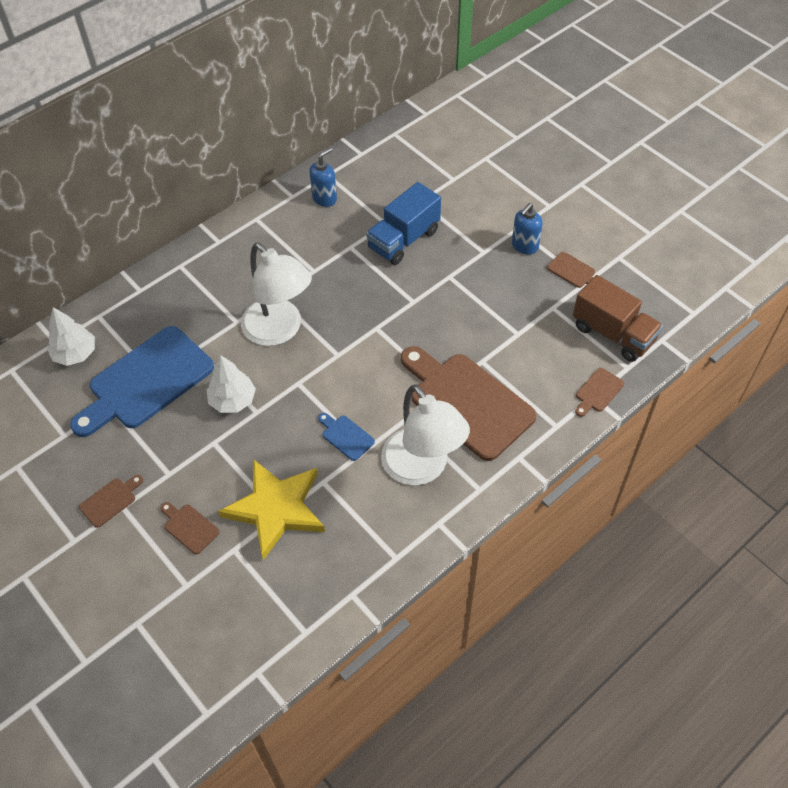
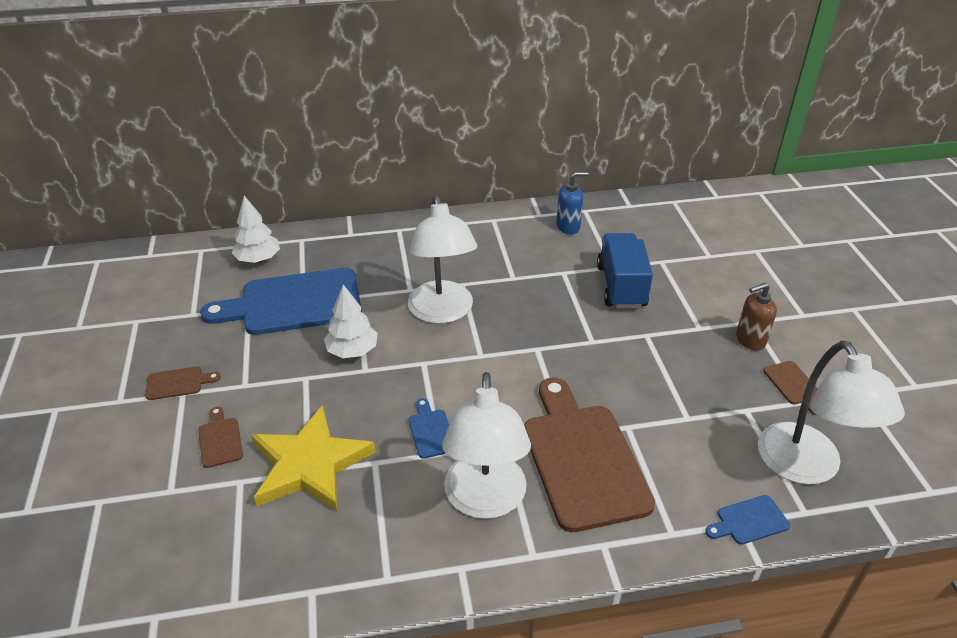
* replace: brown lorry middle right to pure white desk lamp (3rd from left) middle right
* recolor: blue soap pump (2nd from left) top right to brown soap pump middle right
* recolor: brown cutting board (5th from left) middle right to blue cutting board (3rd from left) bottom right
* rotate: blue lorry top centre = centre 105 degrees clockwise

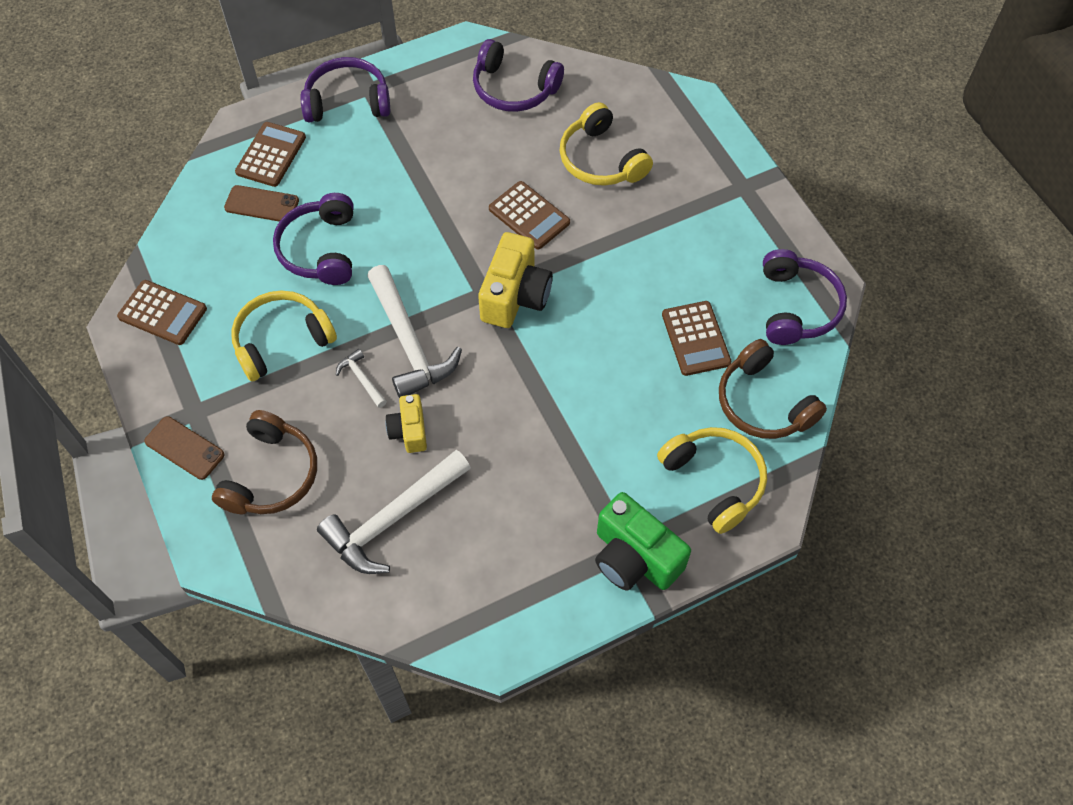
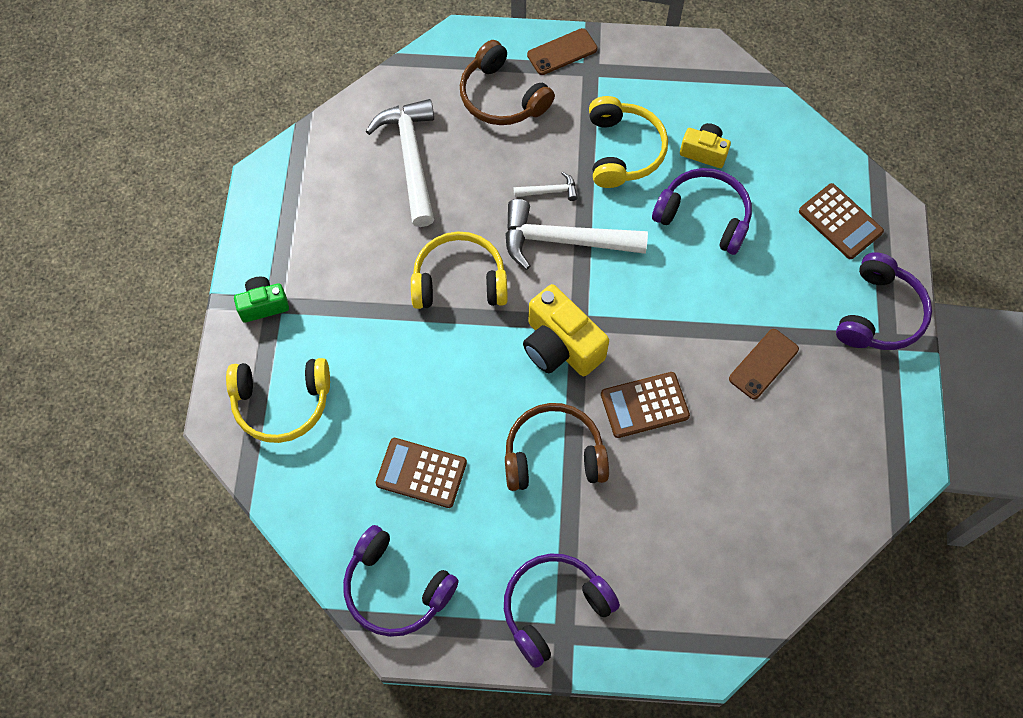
* delete: brown pocket calculator (1st from left) middle left
* move: brown phone (2nd from left) top left to middle right
* move: bright yellow photo camera (1st from left in the first image) centre to bright yellow photo camera (2nd from left) top right
* move: royal purple headphones (3rd from left in the first image) top centre to royal purple headphones (2nd from left) bottom centre
* move: bright yellow headphones (2nd from left) top centre to centre
* move: brown headphones (2nd from left) middle right to centre
* resize: leaf-green photo camera bottom centre = middle left x0.58

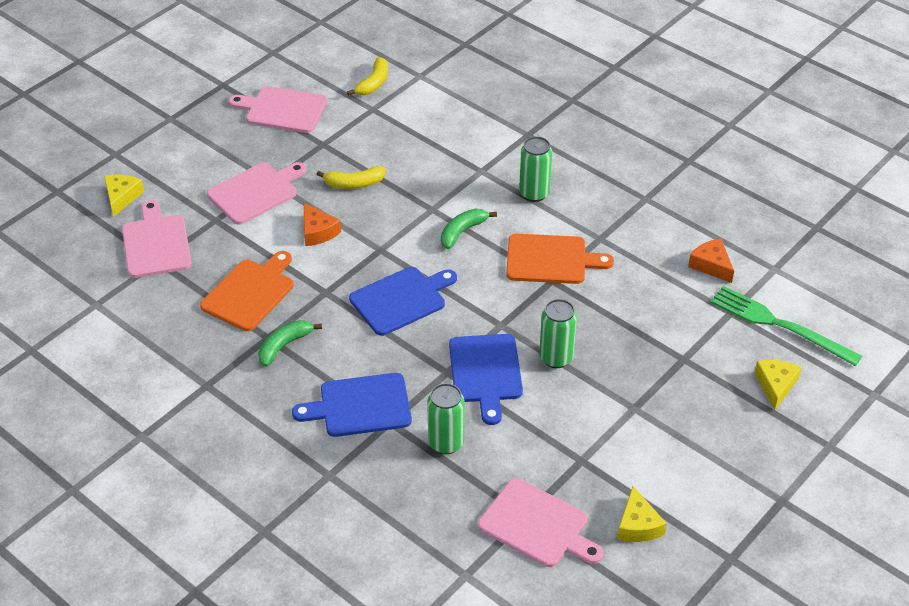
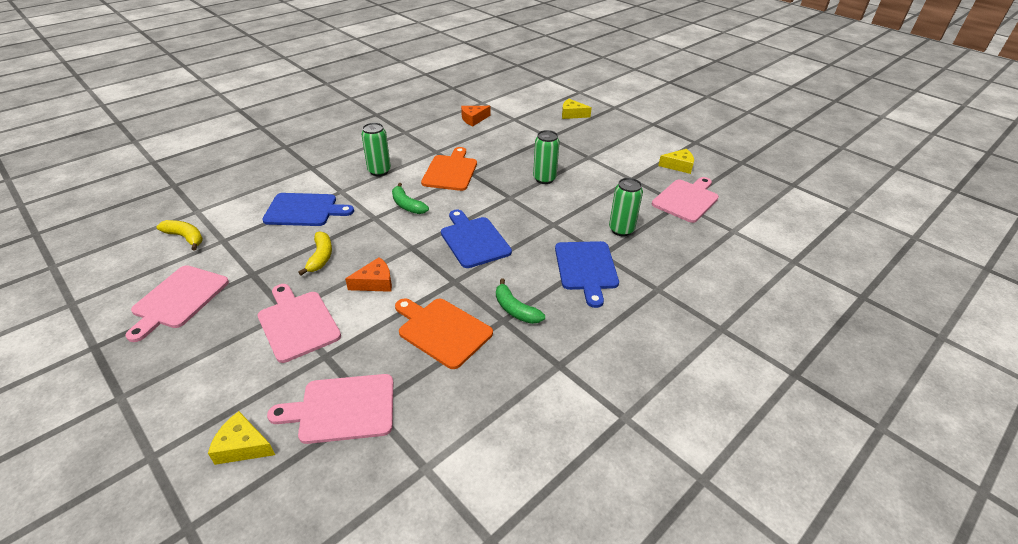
* delete: leaf-green dinner fork middle right
* move: blue cutting board (3rd from left in the first image) centre to blue cutting board (1st from left) middle left

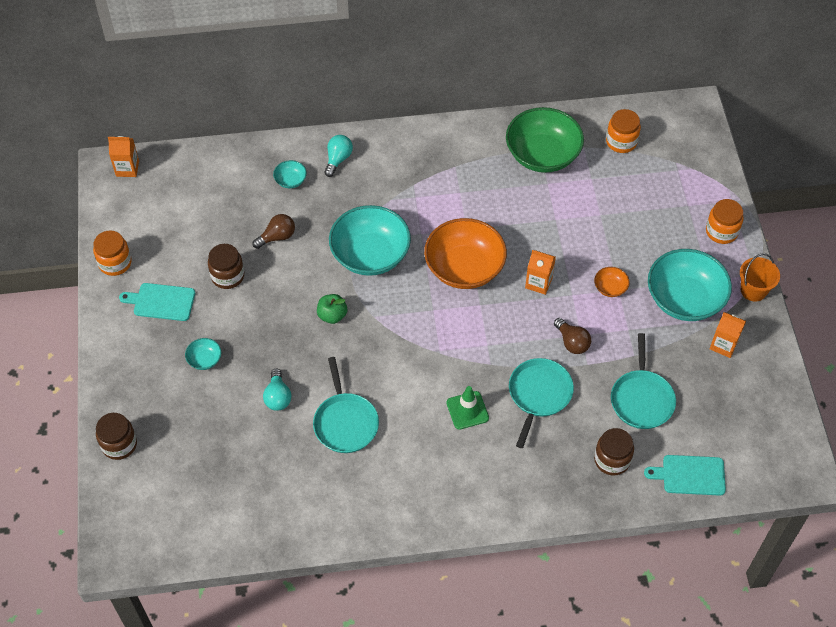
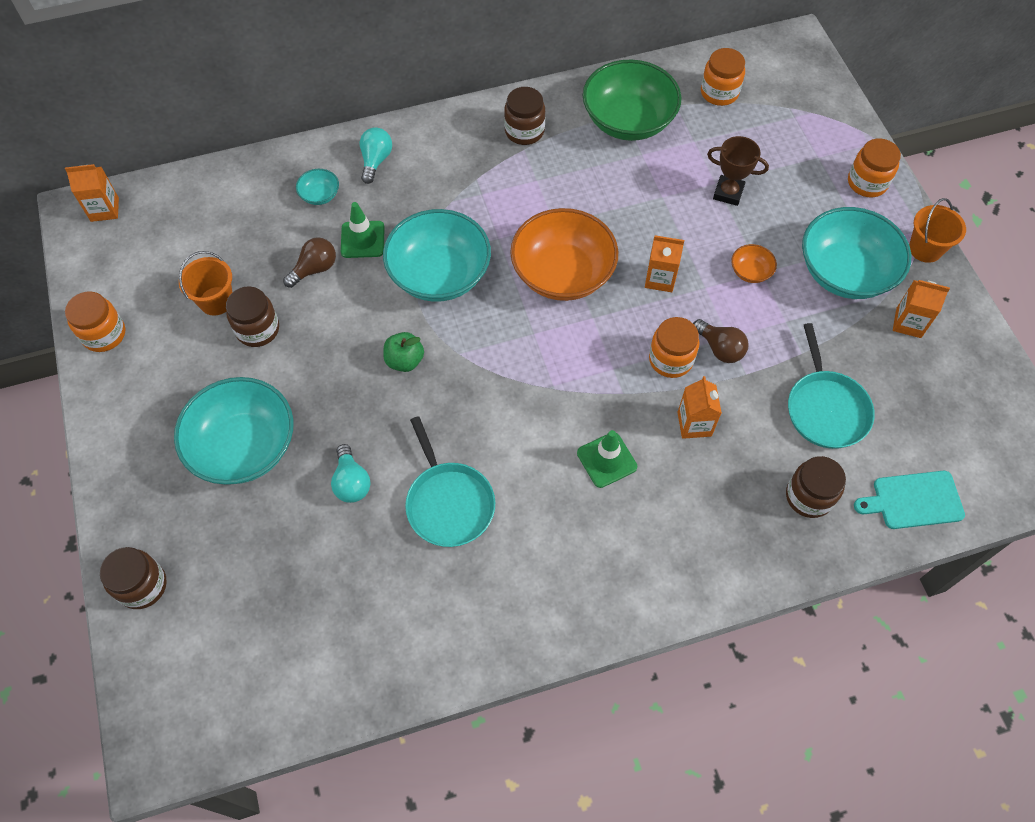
* delete: teal cutting board (1st from left) middle left
* insert: orange pail (1st from left) middle left
* insert: leaf-green safety cone (1st from left) top centre
* insert: brown preserve jar (3rd from left) top centre
* insert: orange preserve jar (2nd from left) centre
* insert: brown award cup top right
* replace: teal frying pan (2nd from left) centre to orange juice carton (3rd from left) middle right
* resize: teal bowl (1st from left) middle left = middle left x2.35

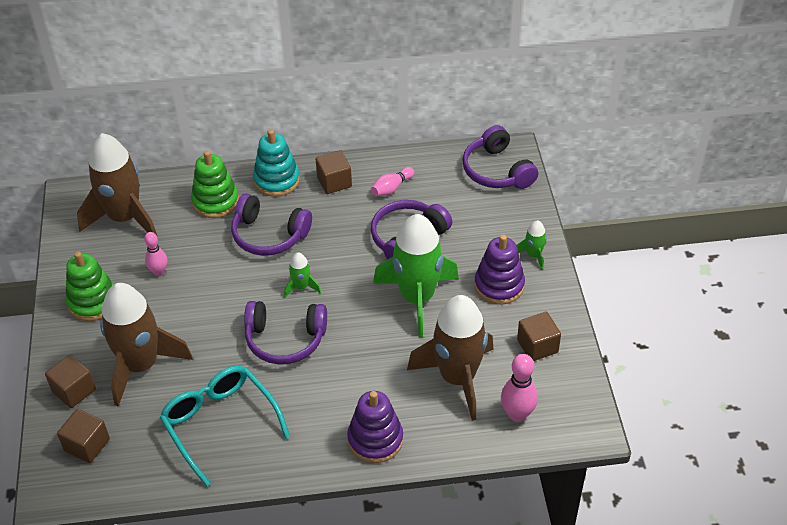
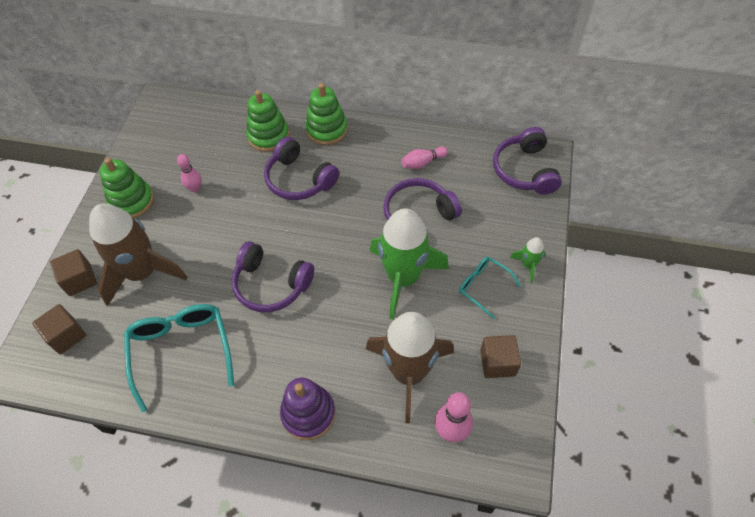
* delete: brown spaceship (1st from left) middle left
* delete: leaf-green spaceship (1st from left) centre
* delete: brown cube (3rd from left) top centre
* replace: royal purple stacking toy (2nd from left) centre to teal glasses (2nd from left) centre
* recolor: teal stacking toy top centre to leaf-green stacking toy (3rd from left) top centre

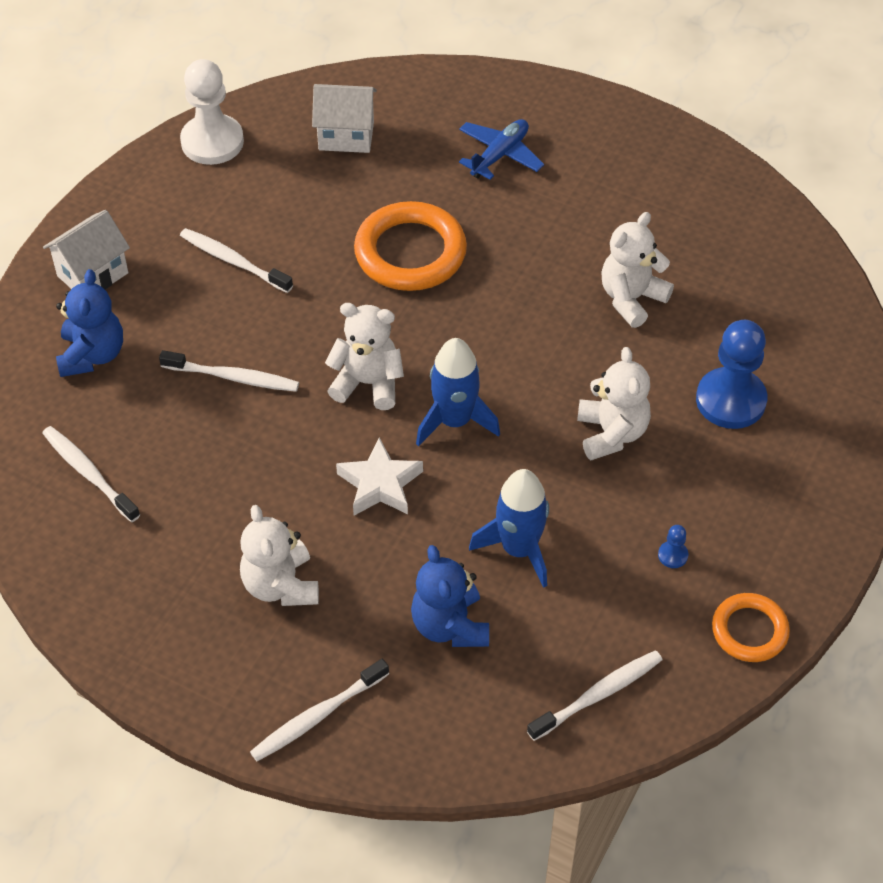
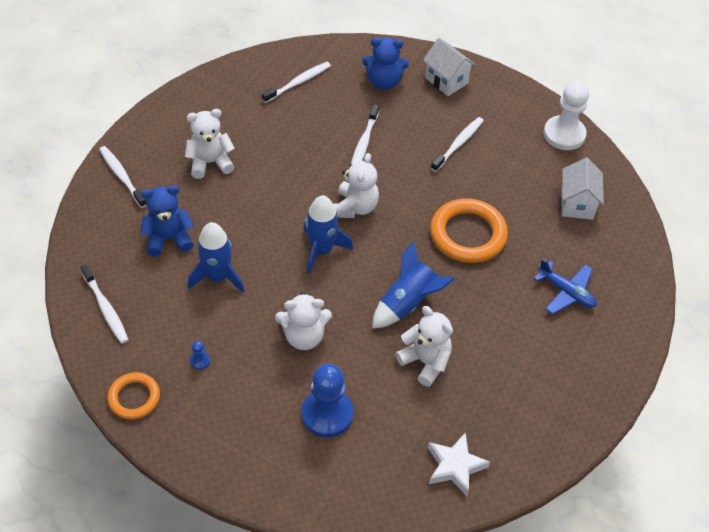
* insert: blue spaceship (3rd from left) centre
* move: pure white star centre to bottom centre

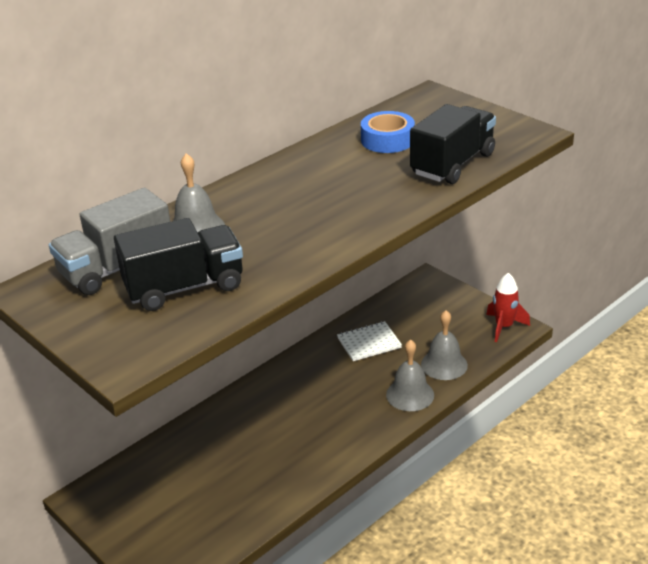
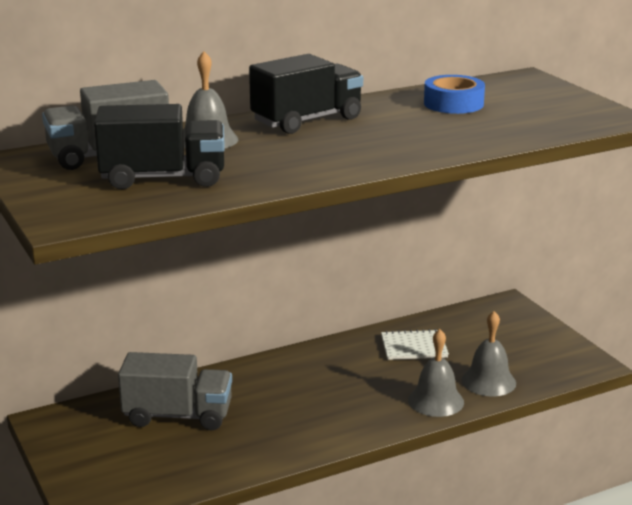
* delete: scarlet spaceship middle right
* insert: ash-grey lorry (2nd from left) bottom left
* move: ebony lorry (2nd from left) top right to top centre

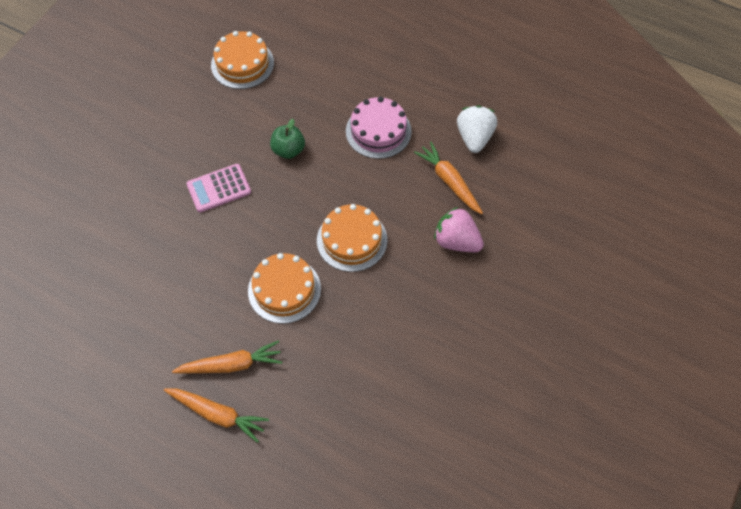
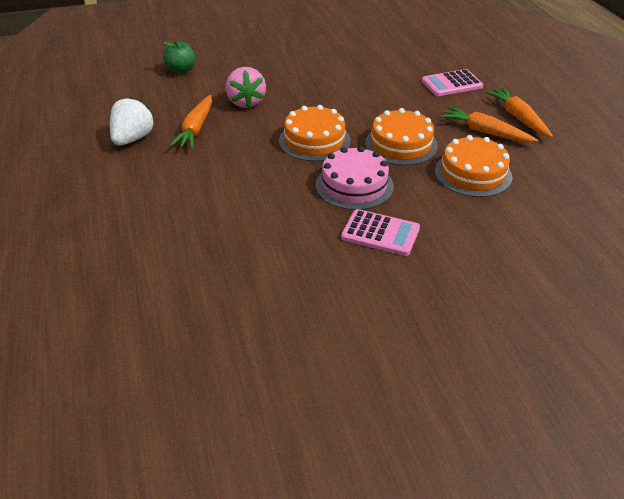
* insert: rosy pocket calculator (2nd from left) top right
* move: orange cake (1st from left in the first image) top left to orange cake (3rd from left) top right
* move: leaf-green apple top centre to top left
* move: rosy cake top centre to centre
* rotate: pure white berry top centre = top left 150 degrees clockwise

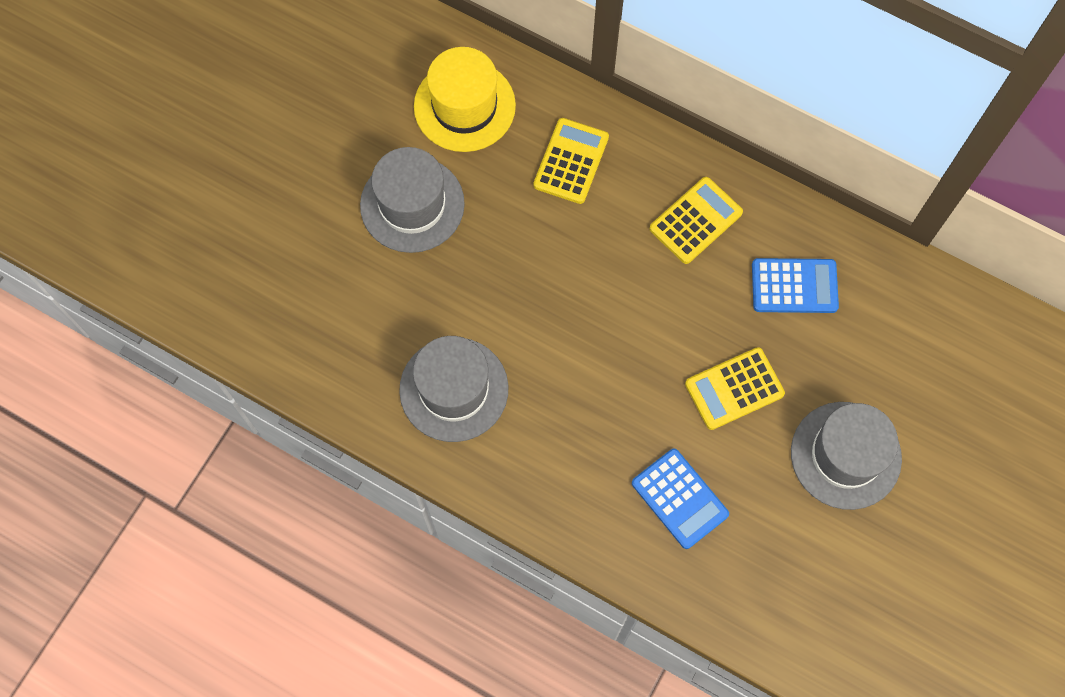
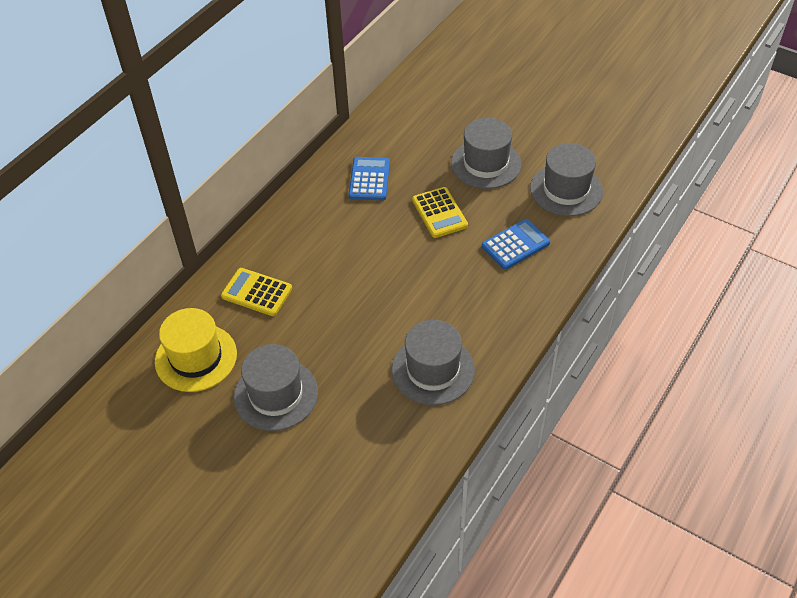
* delete: bright yellow pocket calculator (2nd from left) top centre
* insert: ash-grey hat (4th from left) top right

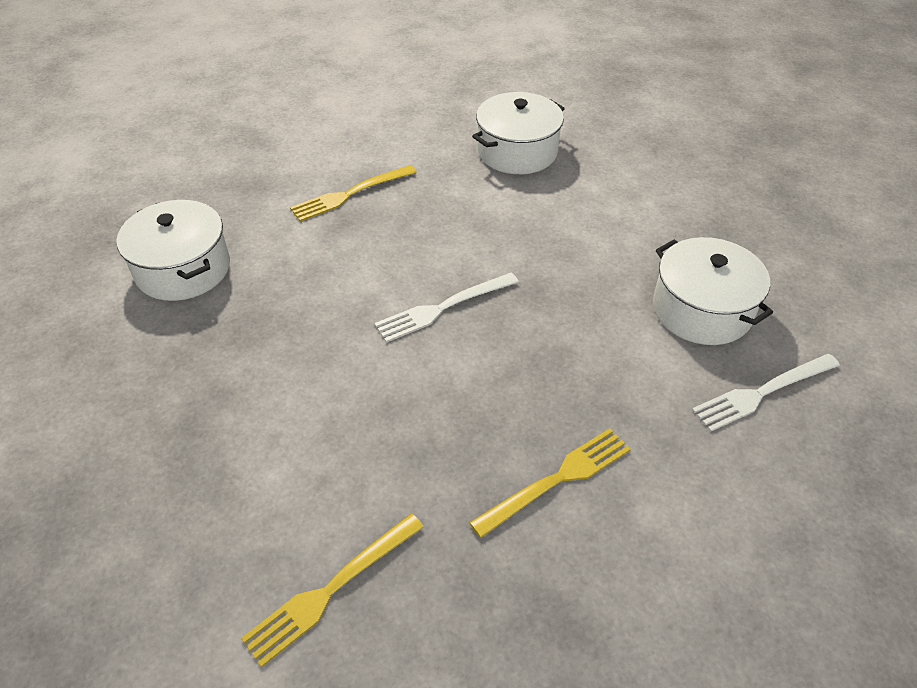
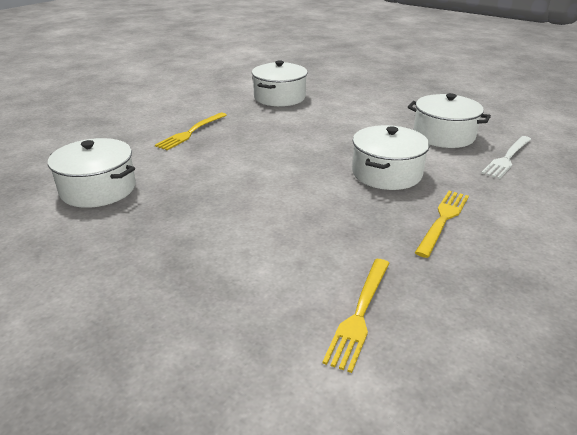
* delete: pure white dinner fork (1st from left) centre
* insert: pure white pot (3rd from left) middle right

